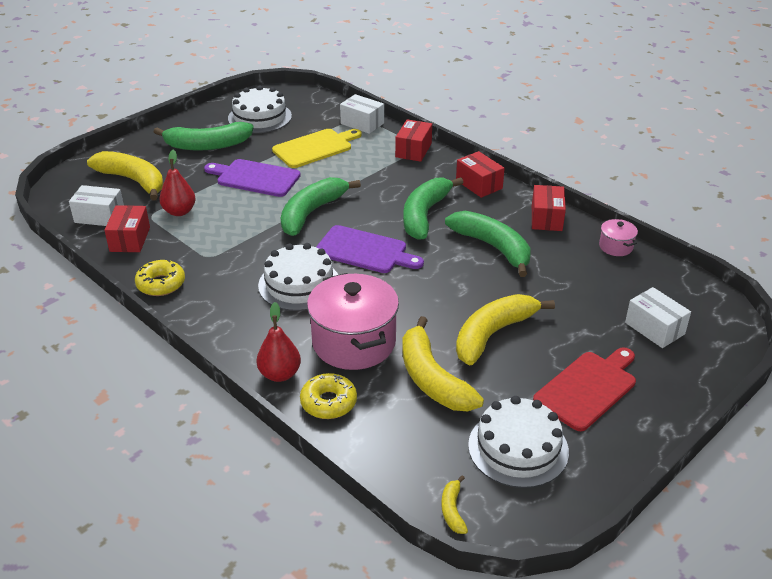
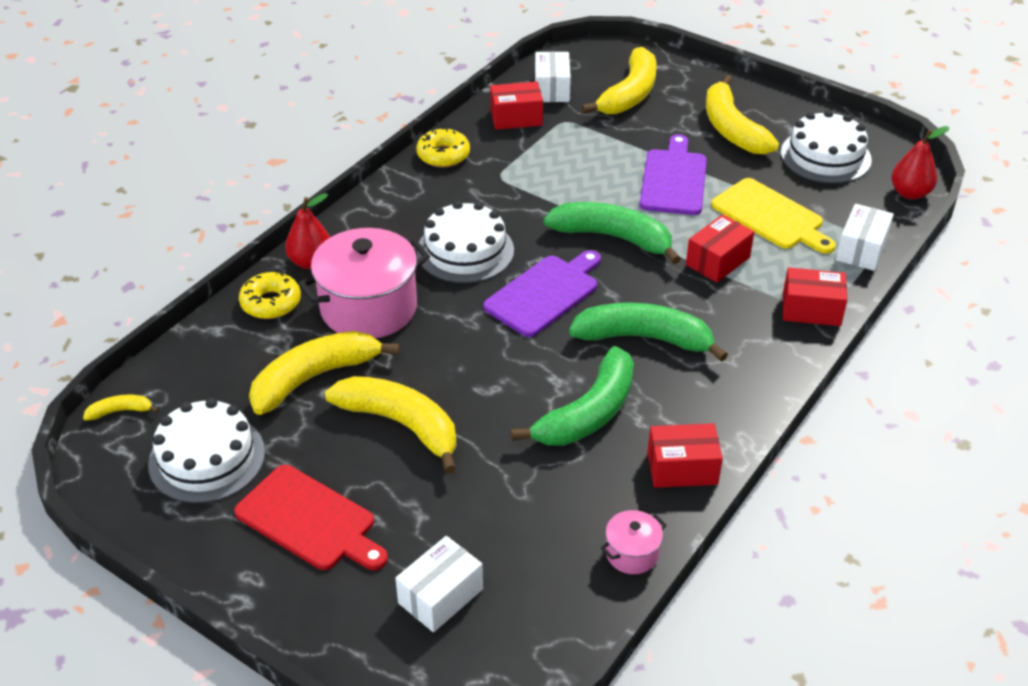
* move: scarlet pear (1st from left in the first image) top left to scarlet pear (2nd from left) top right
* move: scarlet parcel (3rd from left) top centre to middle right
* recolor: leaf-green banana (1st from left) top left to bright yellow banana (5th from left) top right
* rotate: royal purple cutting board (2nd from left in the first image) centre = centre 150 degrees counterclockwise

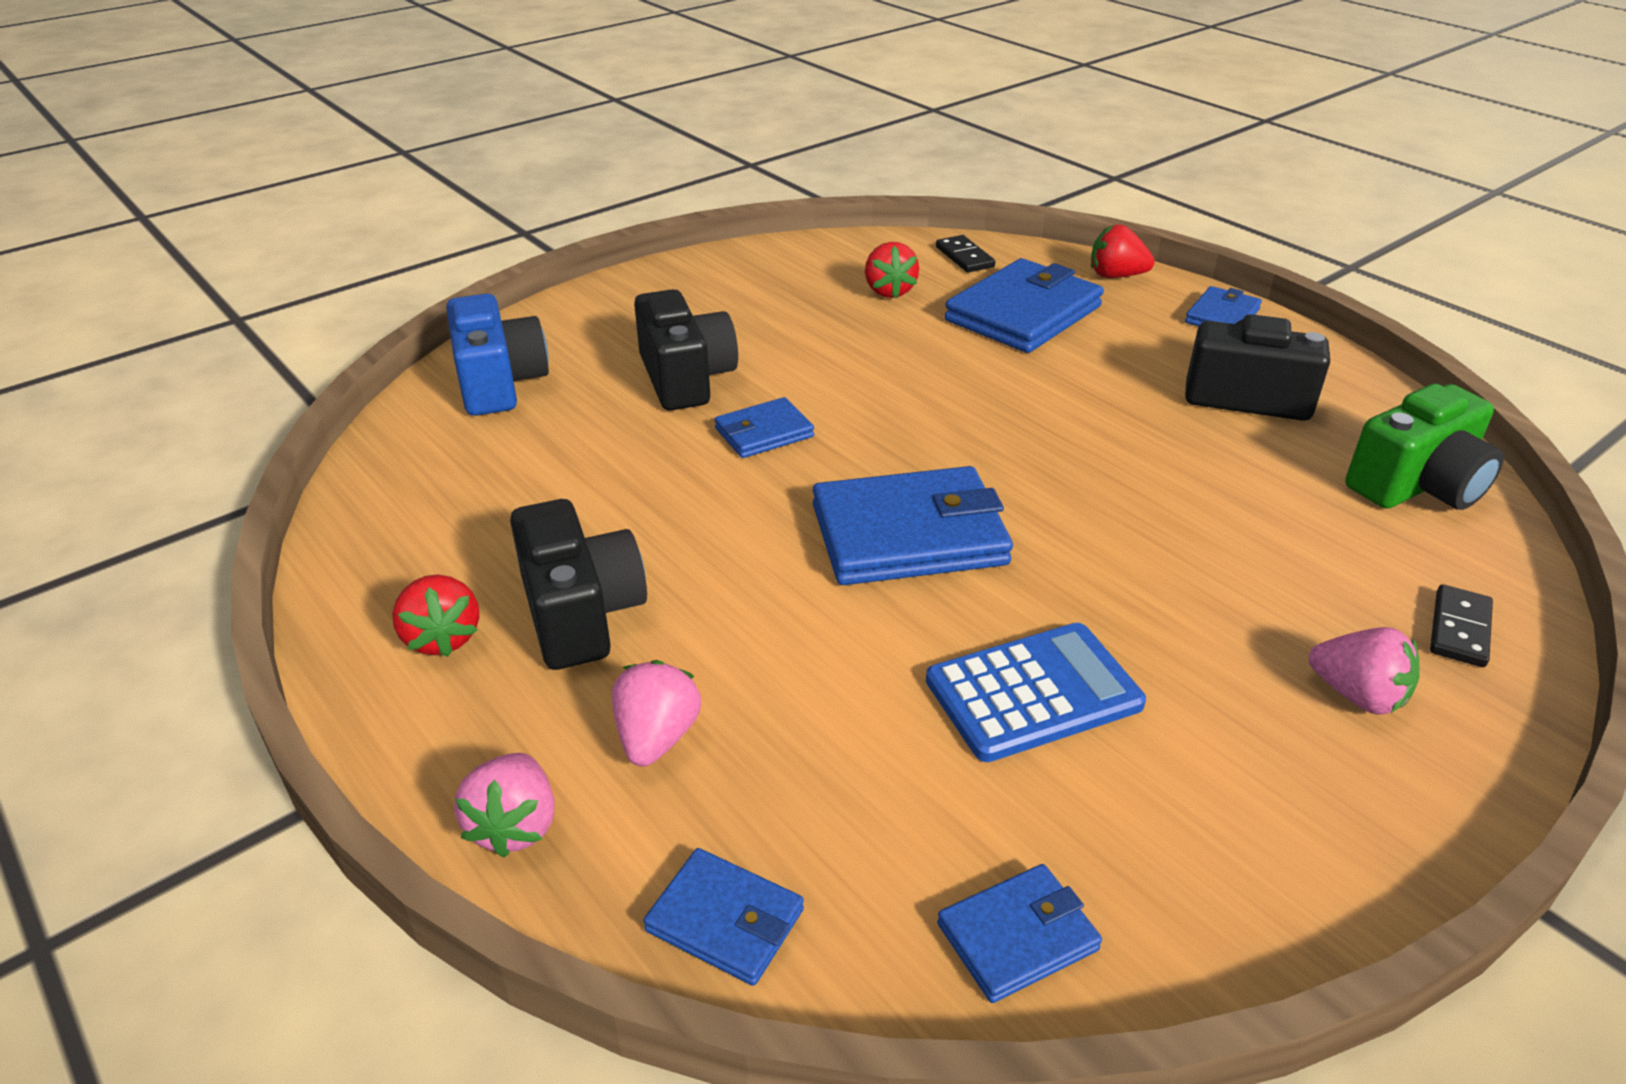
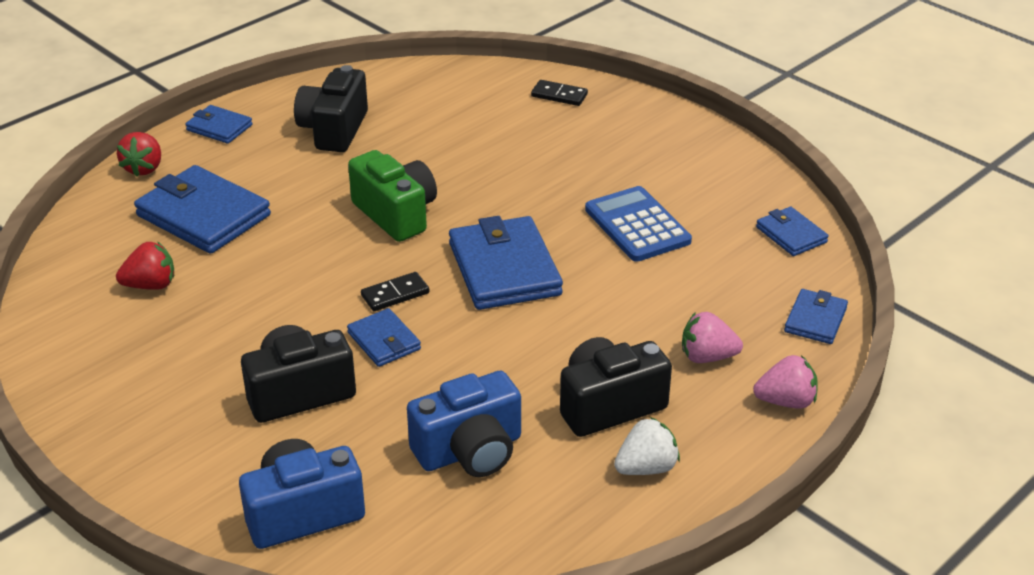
* delete: rosy berry (3rd from left) middle right
* insert: blue photo camera (2nd from left) bottom centre
* move: ebony domino tile (1st from left) top centre to centre
* move: leaf-green photo camera middle right to centre
* recolor: scarlet berry (1st from left) middle left to pure white berry bottom centre

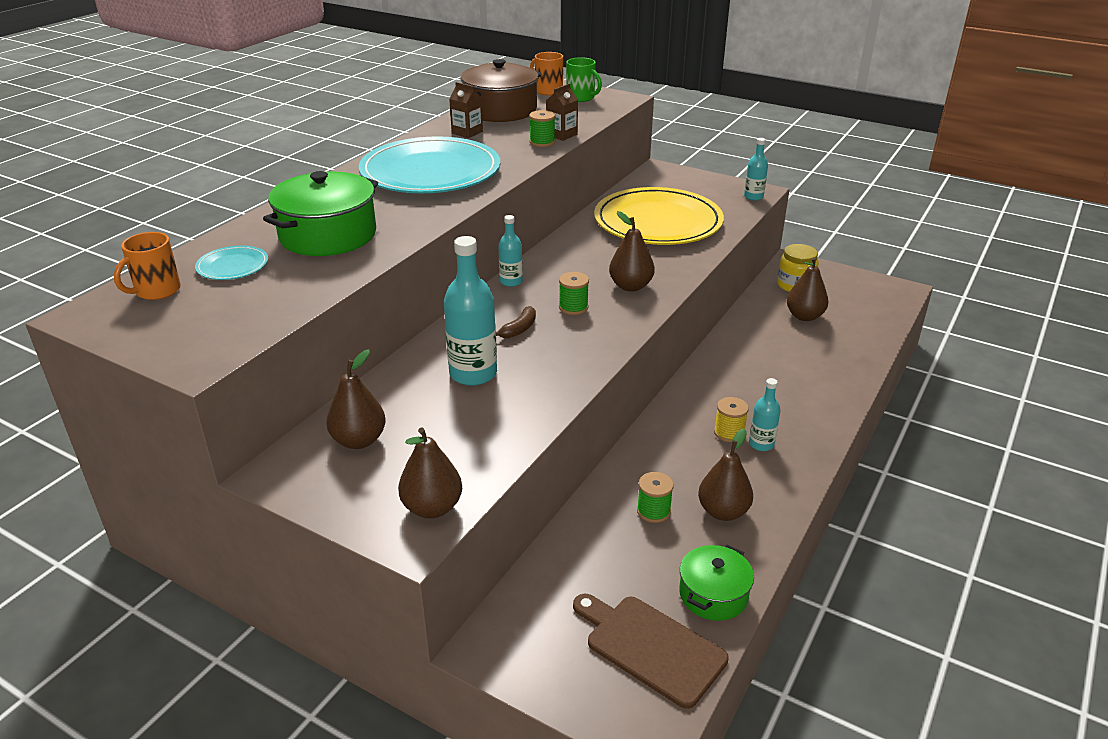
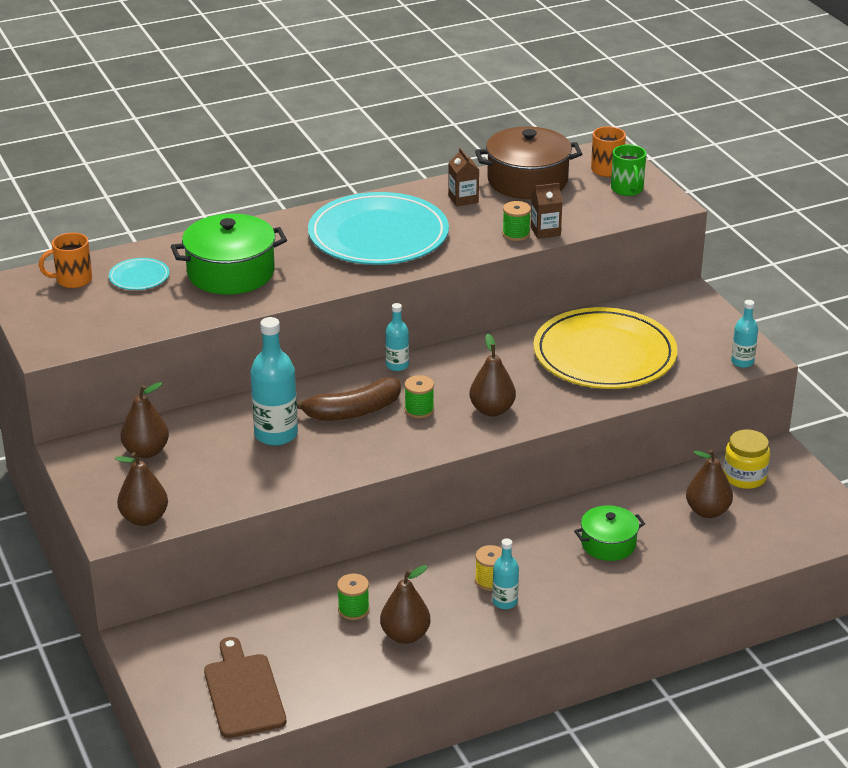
* move: leaf-green pot (2nd from left) bottom centre to bottom right
* resize: brown banana centre = centre x1.93

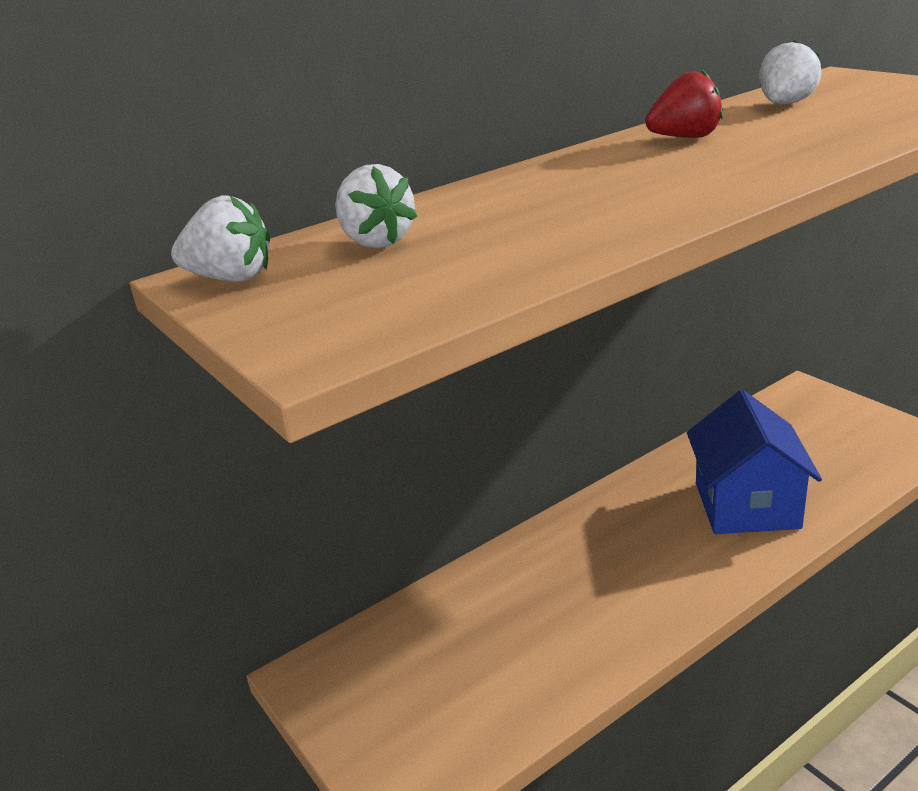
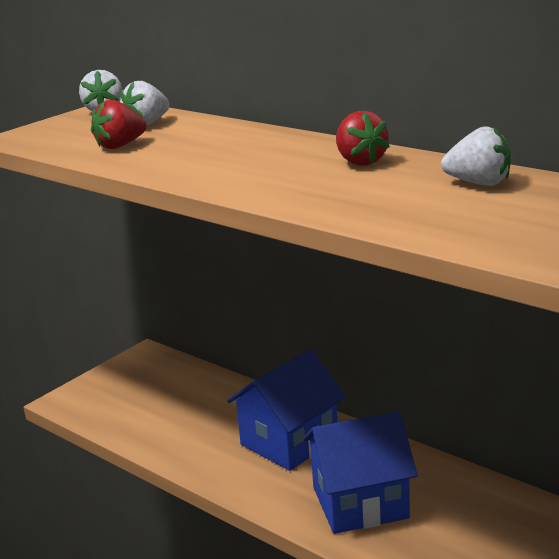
* insert: scarlet berry (1st from left) top left
* insert: blue toy house (1st from left) bottom centre

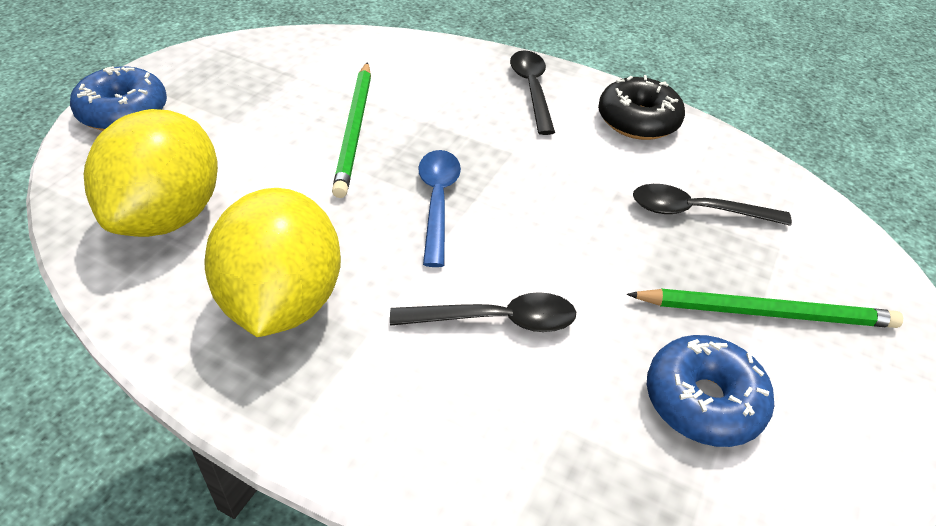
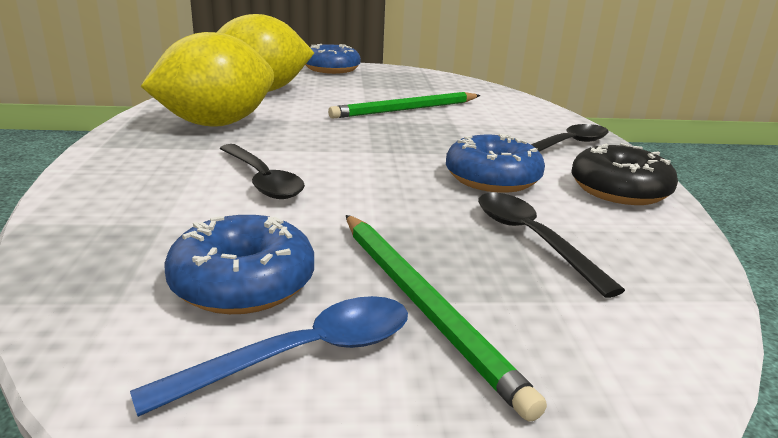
* insert: blue glazed donut (3rd from left) centre
* move: blue teaspoon centre to bottom centre

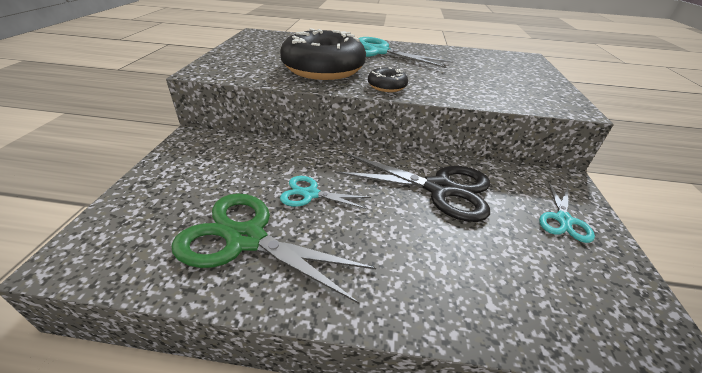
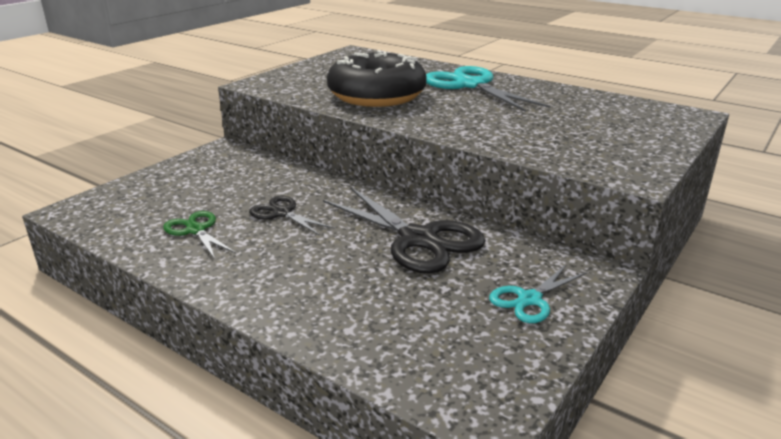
* delete: ebony glazed donut (2nd from left) top centre
* recolor: teal scissors (1st from left) centre to ebony scissors (1st from left) centre
* resize: leaf-green scissors centre = middle left x0.54

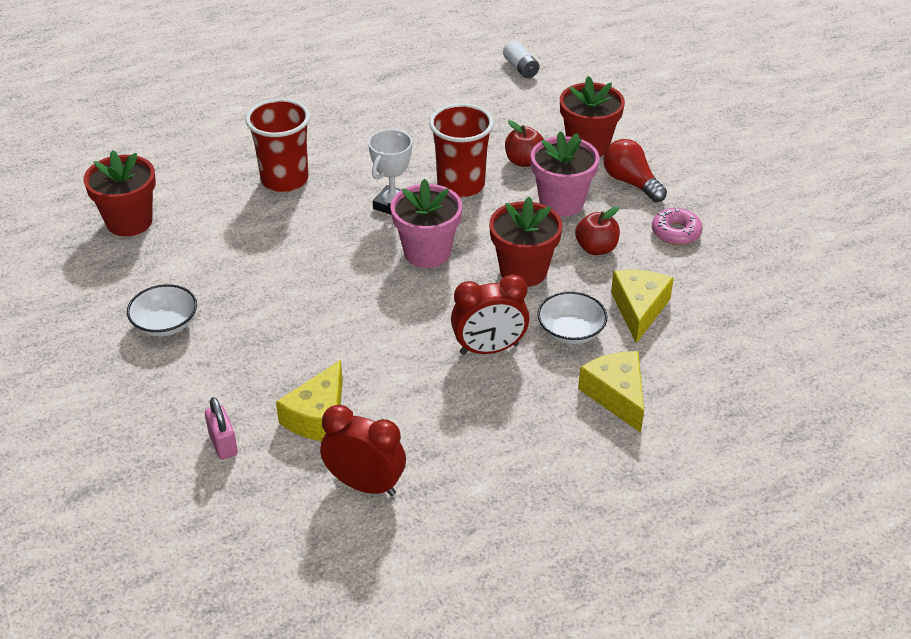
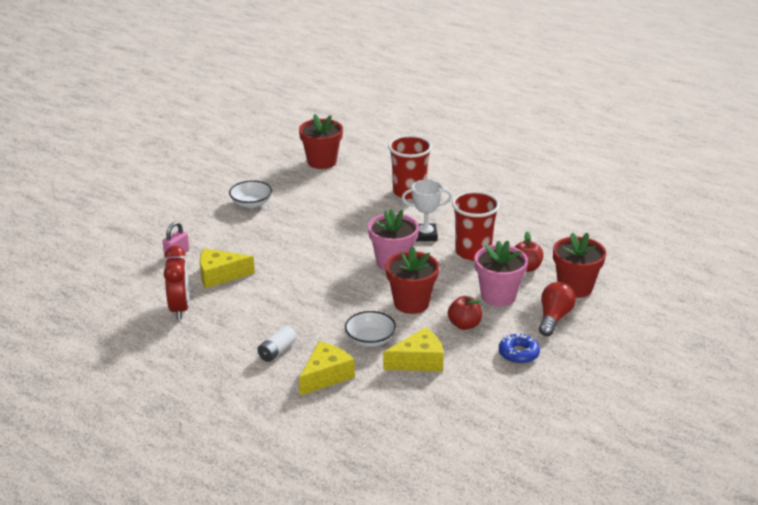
* delete: scarlet clock (2nd from left) centre
* move: pure white power cell top centre to bottom centre
* recolor: rosy glazed donut middle right to blue glazed donut bottom right

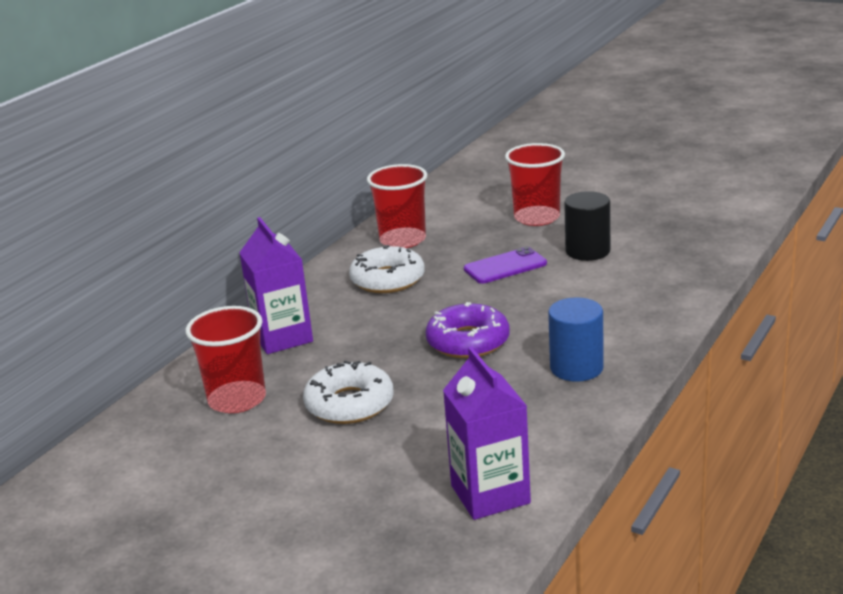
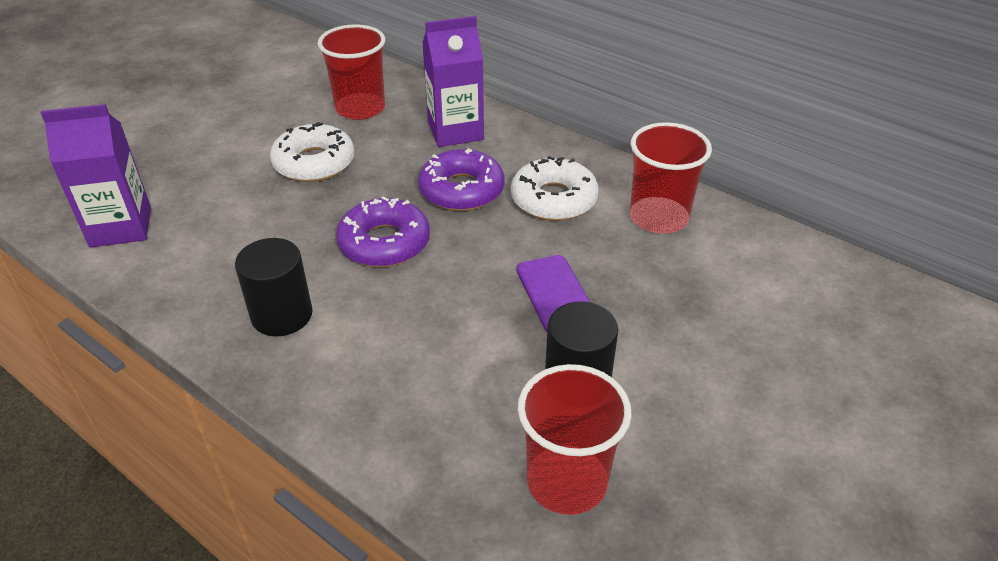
* insert: royal purple glazed donut (2nd from left) top centre
* move: scarlet cup (3rd from left in the first image) top centre to scarlet cup (2nd from left) bottom centre
* recolor: blue cylinder middle right to ebony cylinder (1st from left) middle left

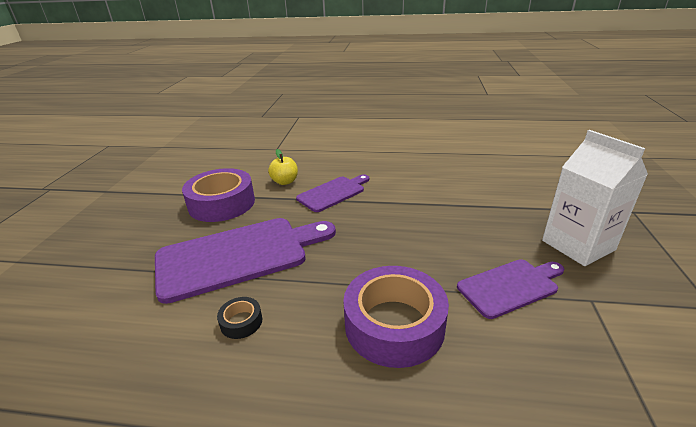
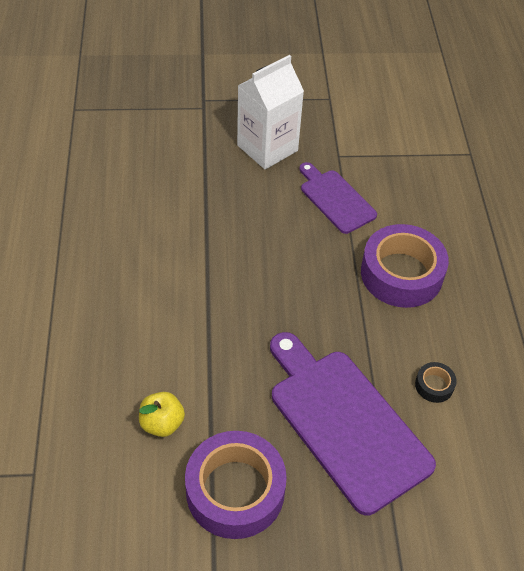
* delete: royal purple cutting board (2nd from left) centre

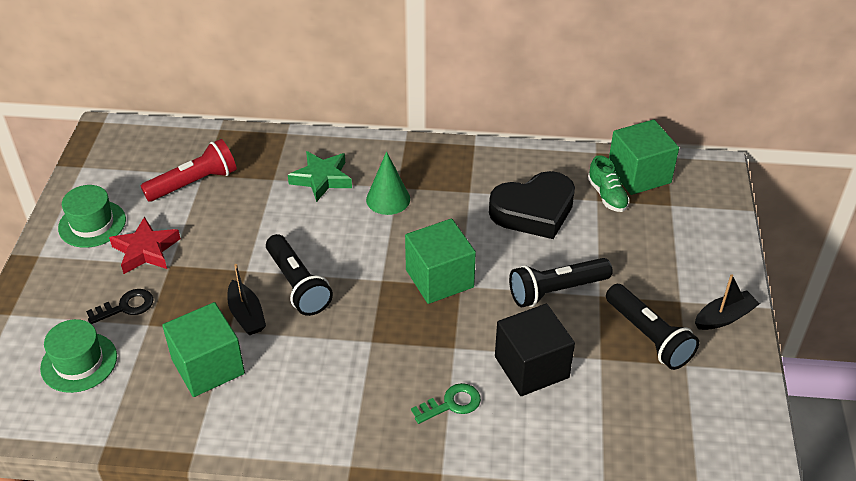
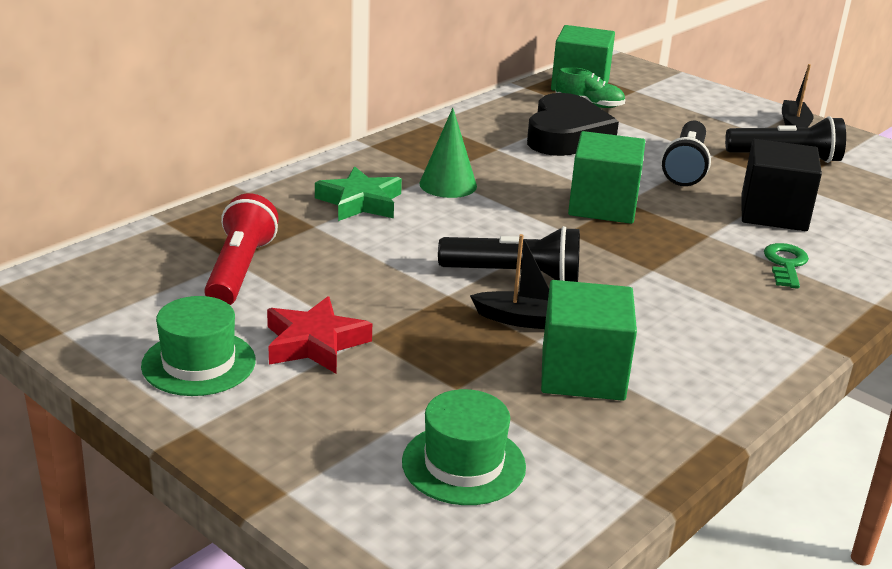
* delete: ebony door key middle left

